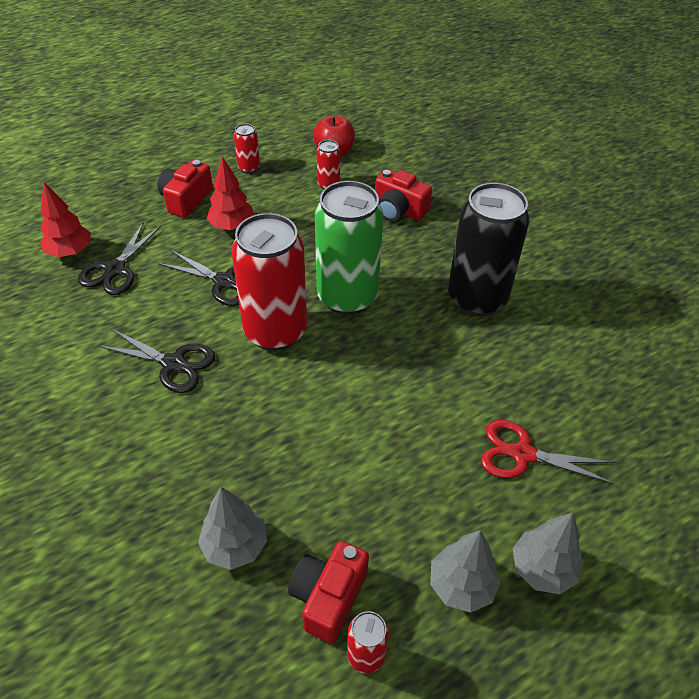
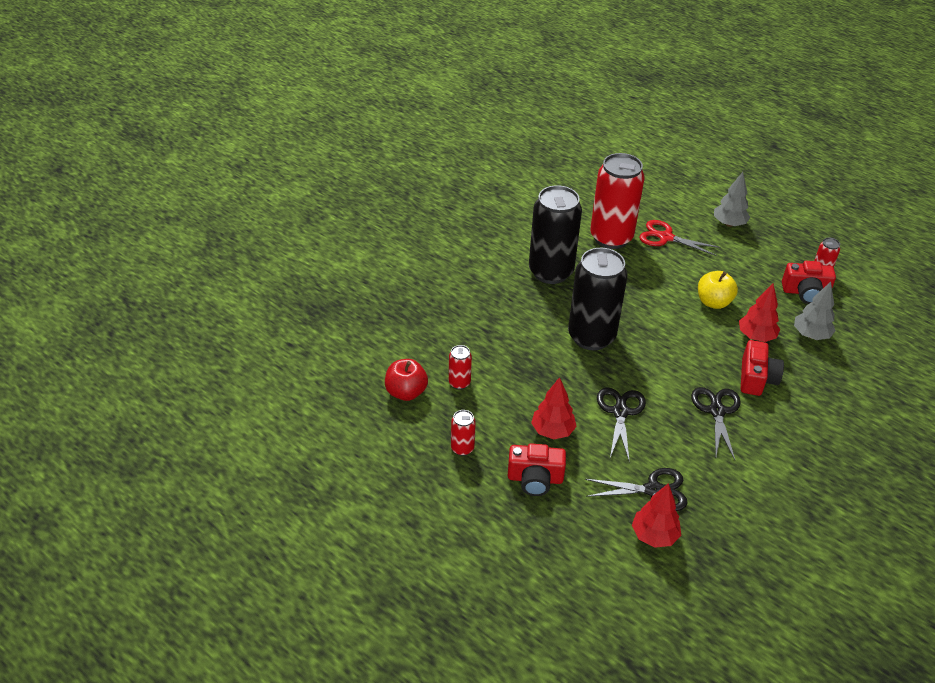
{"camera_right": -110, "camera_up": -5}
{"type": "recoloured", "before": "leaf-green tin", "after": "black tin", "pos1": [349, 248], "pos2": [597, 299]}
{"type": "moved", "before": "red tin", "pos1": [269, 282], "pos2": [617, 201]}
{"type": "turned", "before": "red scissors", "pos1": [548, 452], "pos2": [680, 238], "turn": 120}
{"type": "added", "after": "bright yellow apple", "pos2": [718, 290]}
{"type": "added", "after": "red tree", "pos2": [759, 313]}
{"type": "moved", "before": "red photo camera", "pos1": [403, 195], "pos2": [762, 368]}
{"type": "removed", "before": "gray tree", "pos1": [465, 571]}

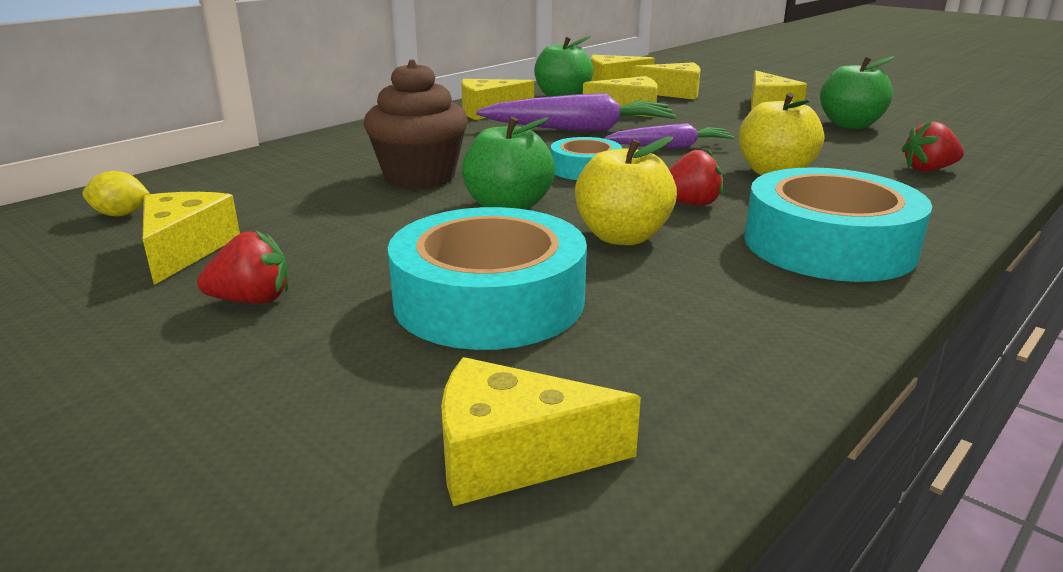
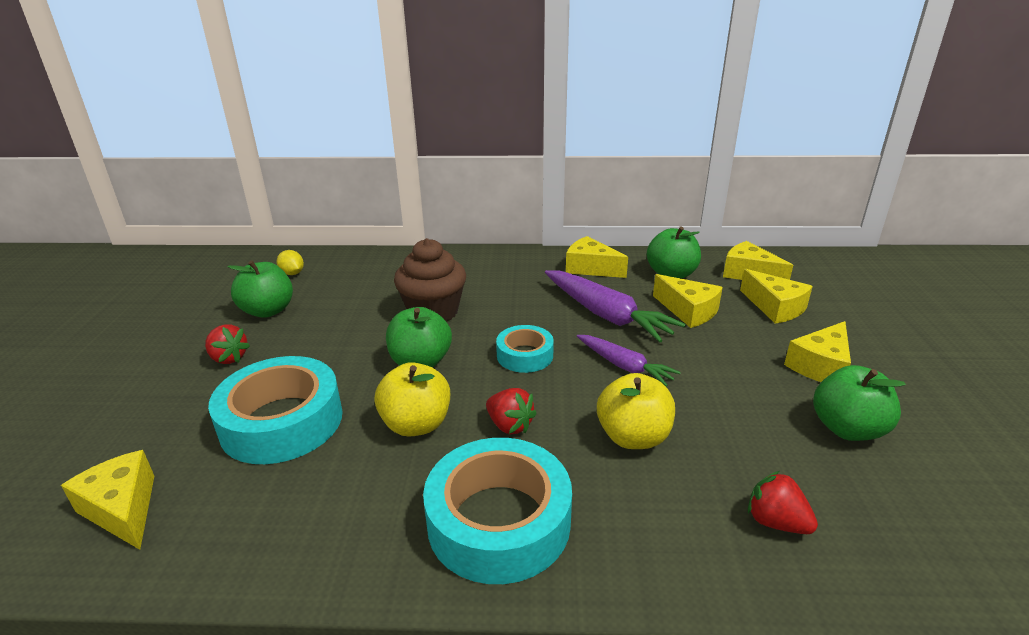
{"camera_right": 50, "camera_up": 5}
{"type": "replaced", "before": "bright yellow cheese", "after": "leaf-green apple", "pos1": [191, 238], "pos2": [260, 289]}

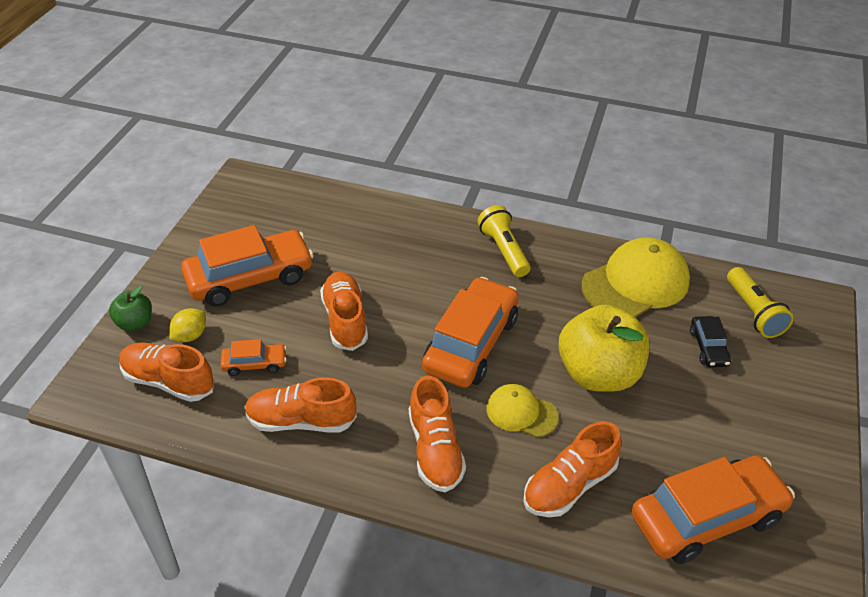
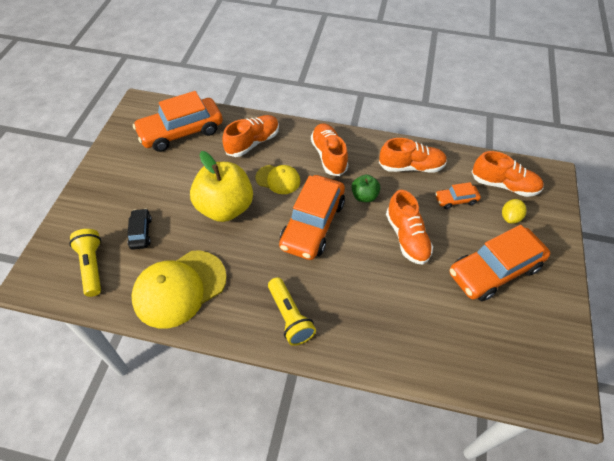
{"camera_right": 175, "camera_up": 10}
{"type": "moved", "before": "leaf-green apple", "pos1": [130, 308], "pos2": [365, 188]}

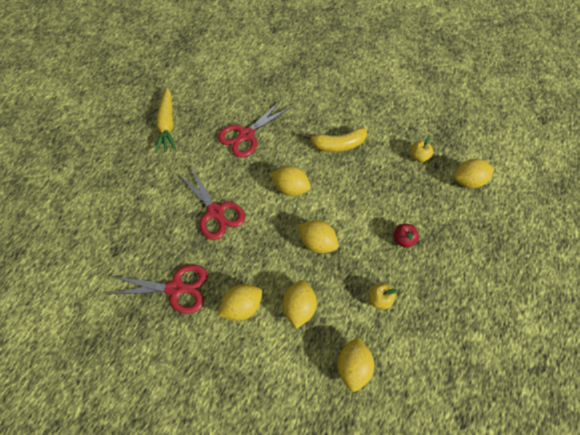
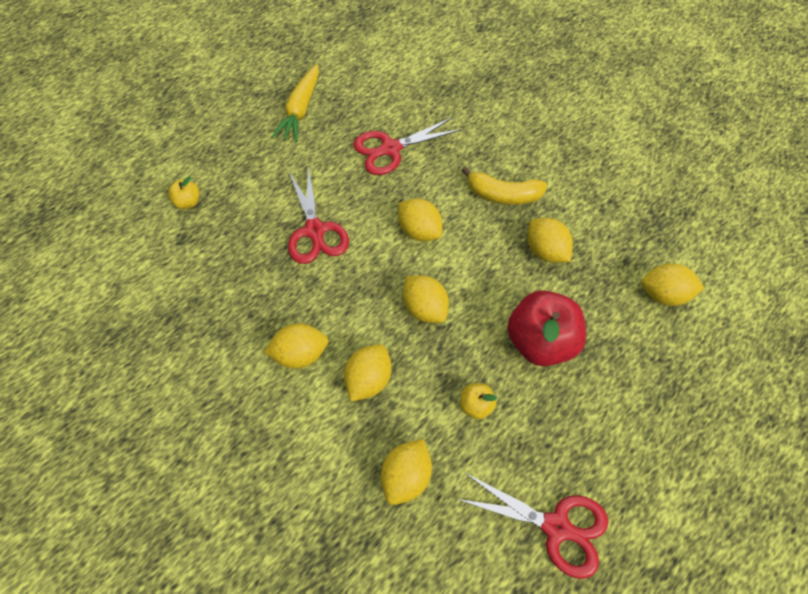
{"camera_right": 20, "camera_up": 0}
{"type": "moved", "before": "bright yellow apple", "pos1": [422, 149], "pos2": [184, 193]}
{"type": "moved", "before": "red scissors", "pos1": [157, 289], "pos2": [532, 526]}
{"type": "resized", "before": "red apple", "pos1": [406, 236], "pos2": [546, 328], "scale": 2.18}
{"type": "added", "after": "bright yellow toy lemon", "pos2": [550, 240]}

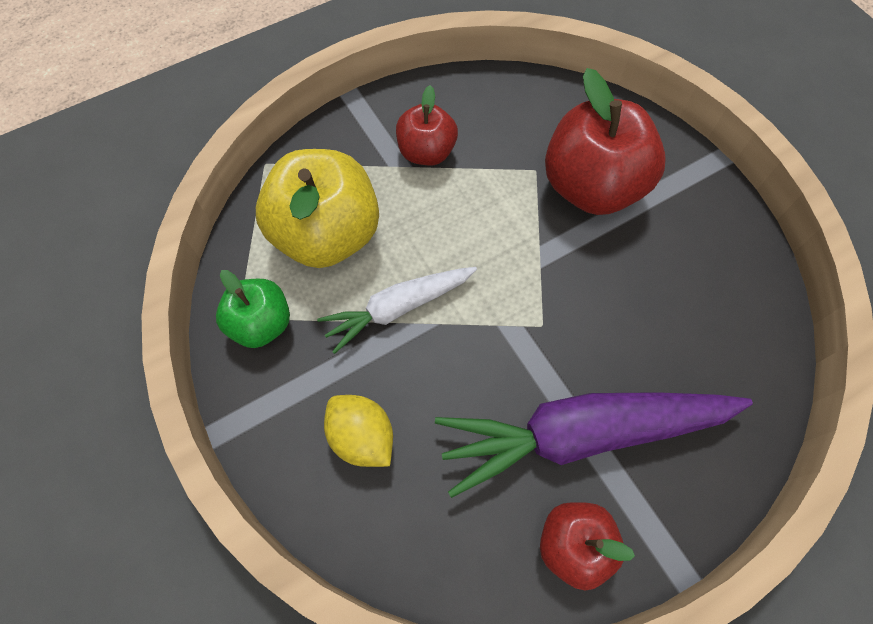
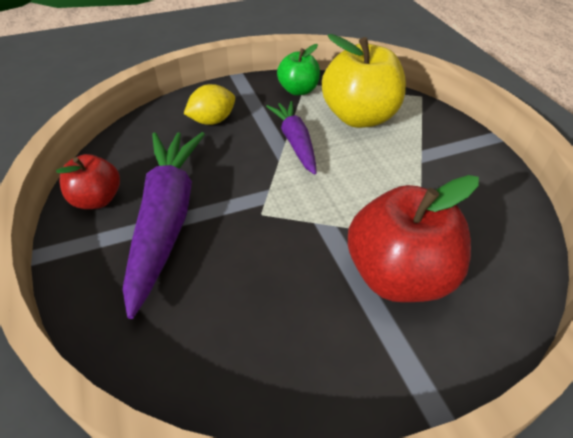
{"camera_right": 100, "camera_up": -20}
{"type": "recoloured", "before": "pure white root vegetable", "after": "royal purple root vegetable", "pos1": [397, 310], "pos2": [291, 138]}
{"type": "removed", "before": "red apple", "pos1": [427, 125]}

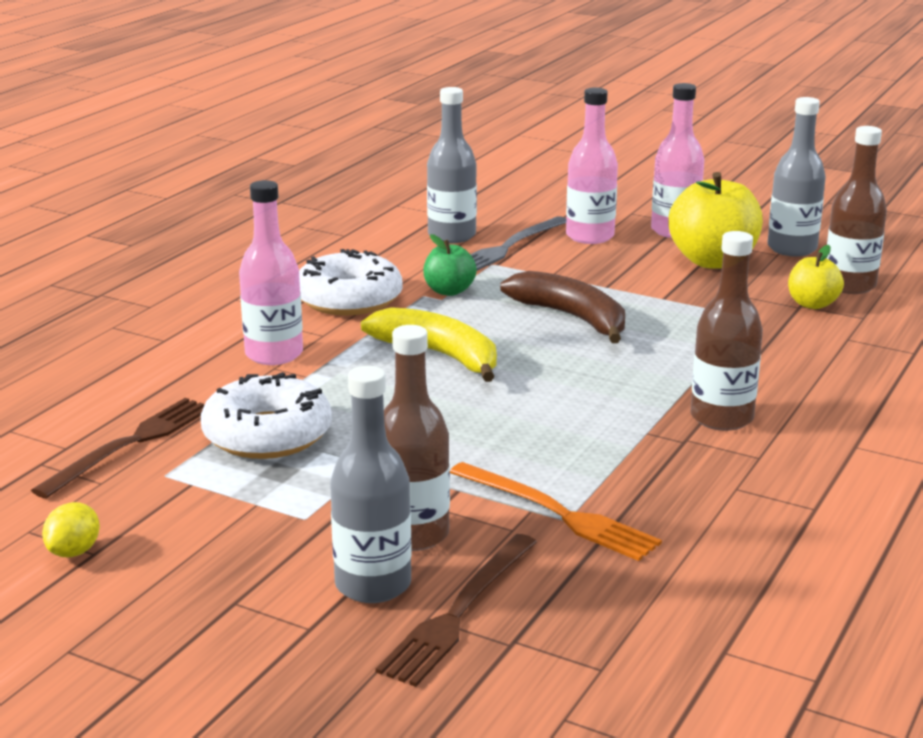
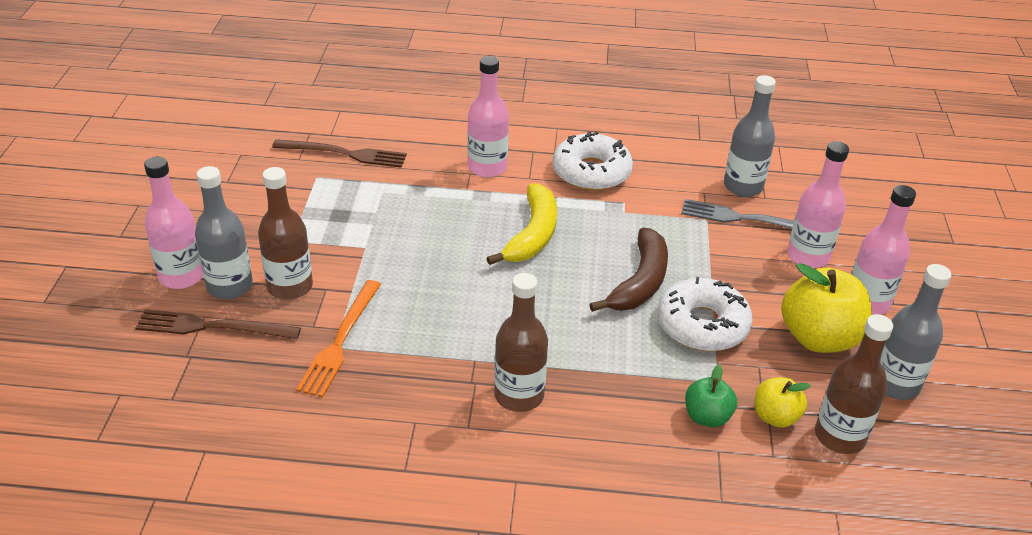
{"camera_right": 65, "camera_up": 15}
{"type": "added", "after": "pink bottle", "pos2": [173, 222]}
{"type": "moved", "before": "pure white glazed donut", "pos1": [266, 415], "pos2": [705, 314]}
{"type": "moved", "before": "leaf-green apple", "pos1": [450, 265], "pos2": [711, 396]}
{"type": "removed", "before": "bright yellow toy lemon", "pos1": [71, 530]}

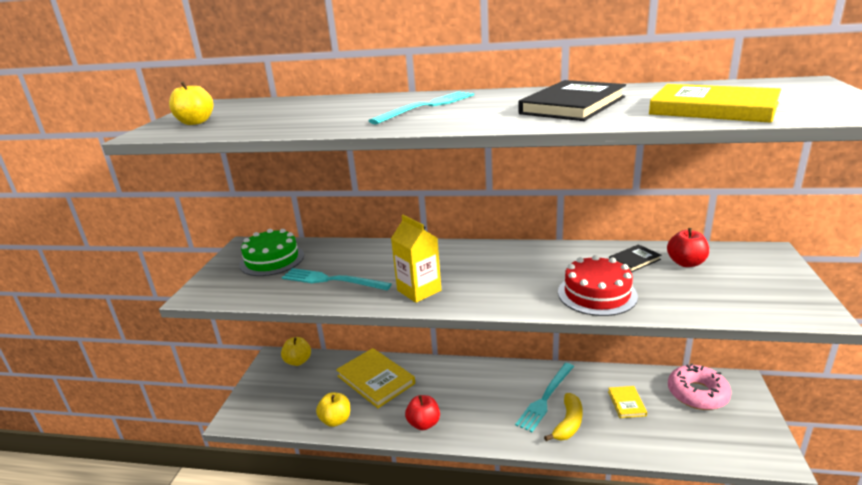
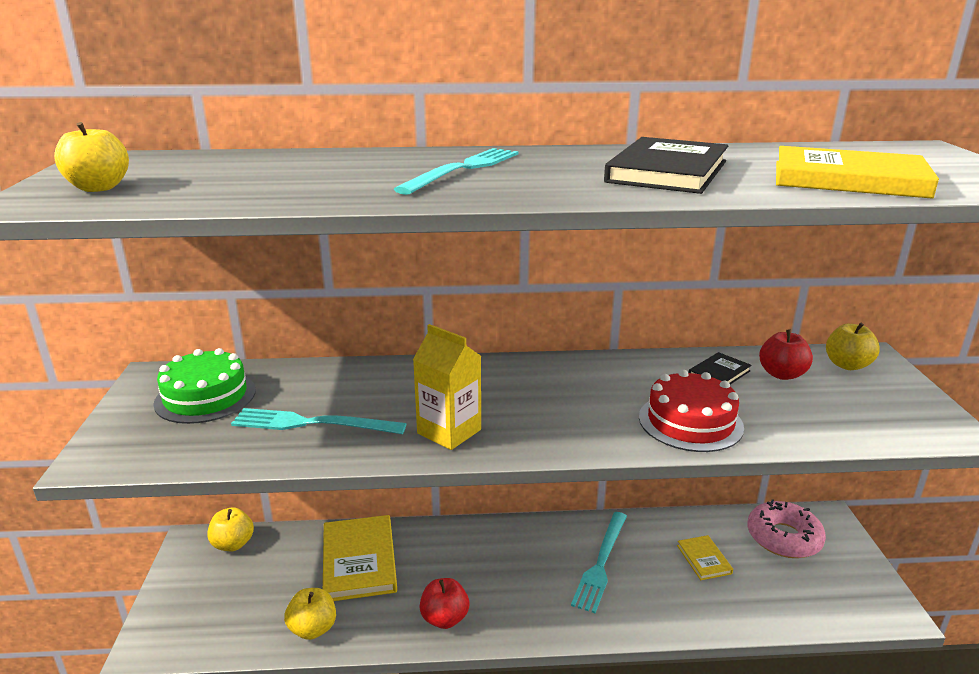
{"camera_right": -15, "camera_up": 0}
{"type": "turned", "before": "bright yellow book", "pos1": [375, 378], "pos2": [360, 558], "turn": 45}
{"type": "added", "after": "bright yellow apple", "pos2": [853, 346]}
{"type": "removed", "before": "bright yellow toy banana", "pos1": [563, 417]}

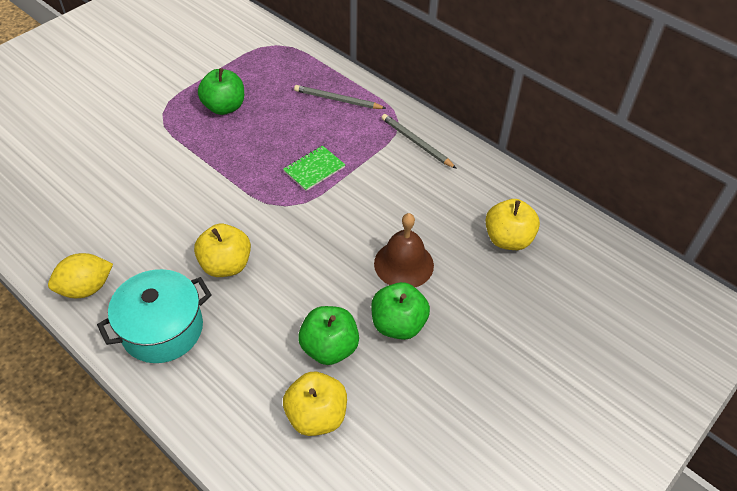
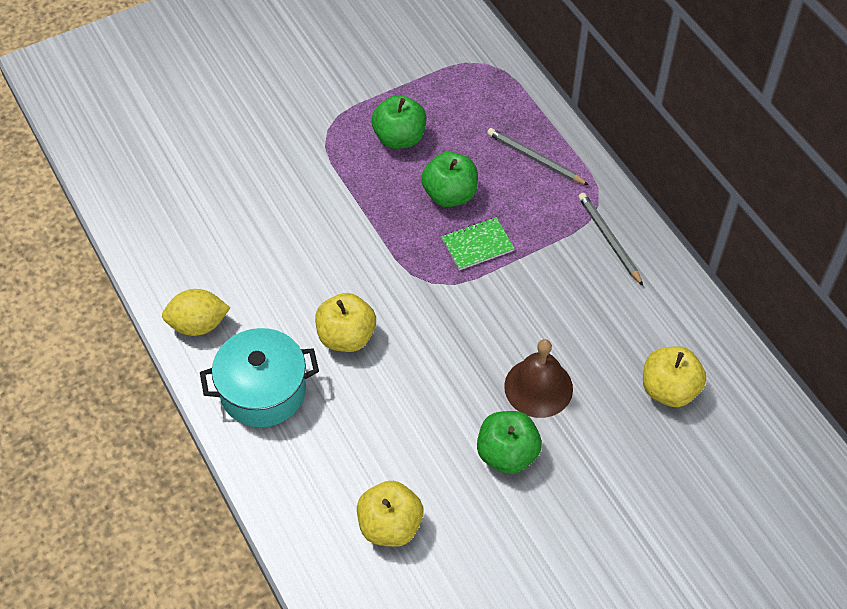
{"camera_right": 20, "camera_up": 5}
{"type": "moved", "before": "leaf-green apple", "pos1": [328, 335], "pos2": [449, 179]}

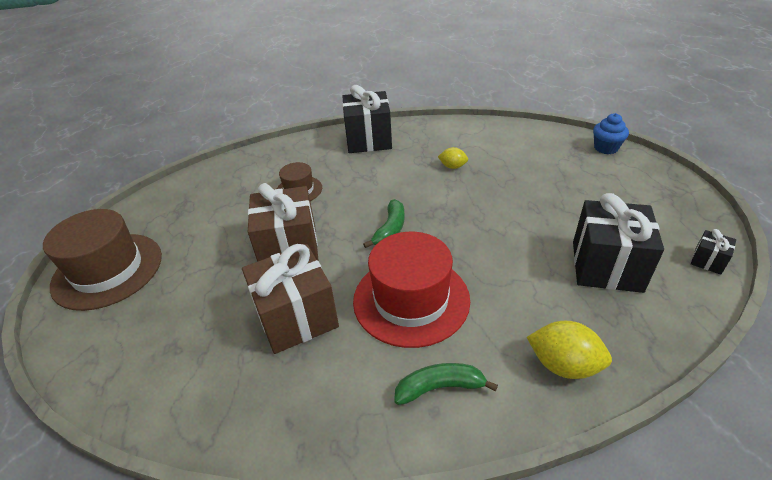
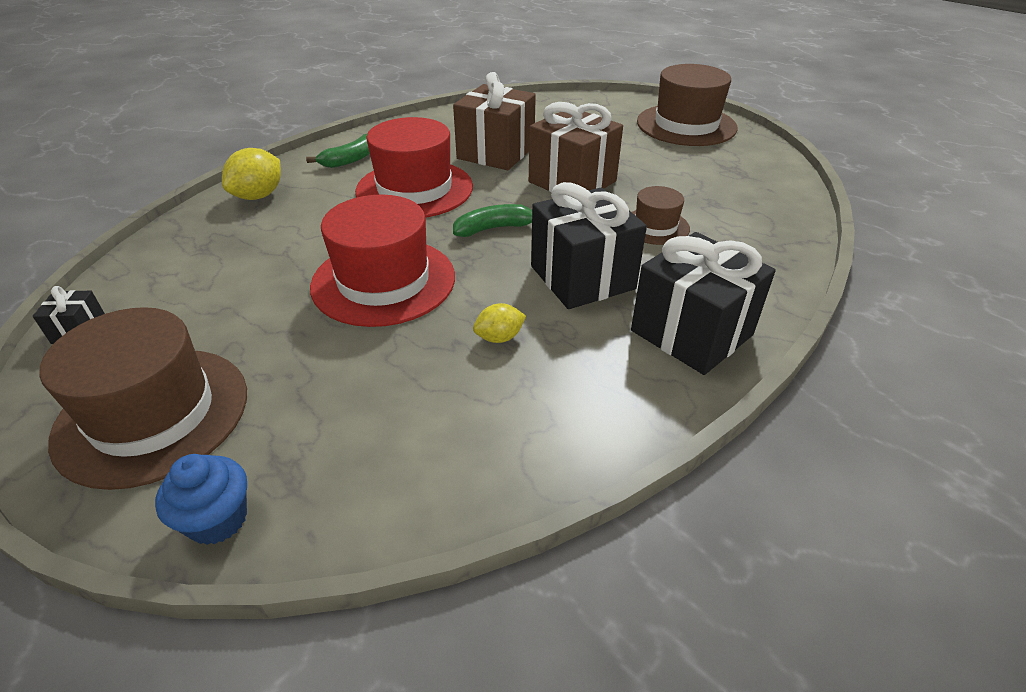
{"camera_right": 140, "camera_up": 0}
{"type": "added", "after": "russet tall hat", "pos2": [143, 398]}
{"type": "turned", "before": "bright yellow toy lemon", "pos1": [569, 350], "pos2": [251, 174], "turn": -45}
{"type": "added", "after": "red tall hat", "pos2": [382, 261]}
{"type": "turned", "before": "leaf-green toy banana", "pos1": [384, 223], "pos2": [492, 220], "turn": 90}
{"type": "moved", "before": "black present", "pos1": [618, 243], "pos2": [589, 245]}

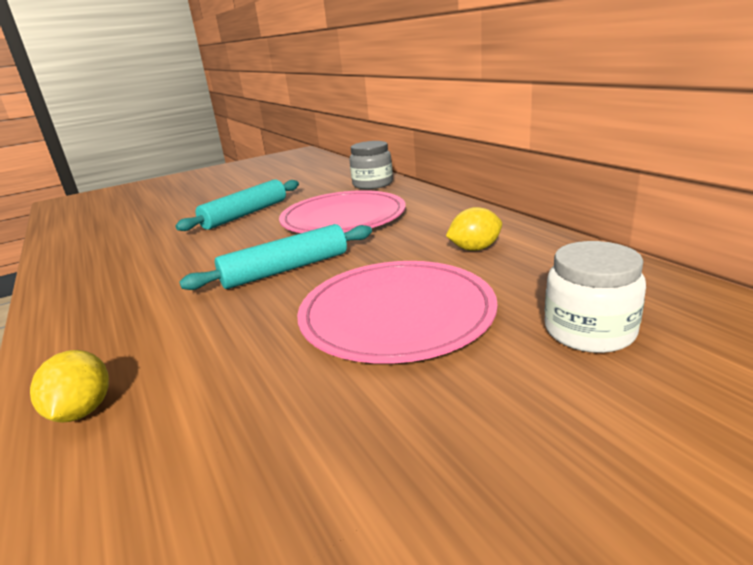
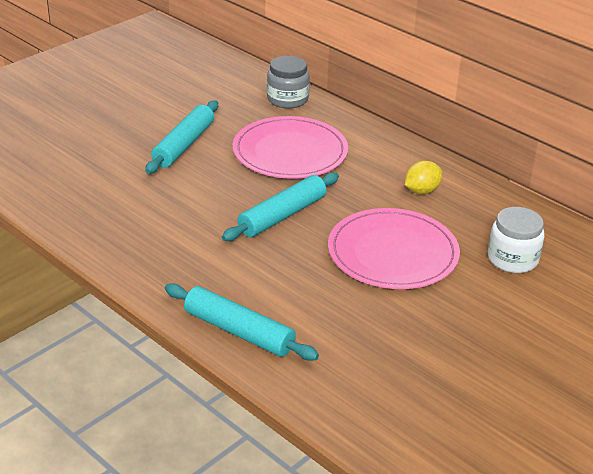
{"camera_right": -20, "camera_up": 10}
{"type": "replaced", "before": "bright yellow toy lemon", "after": "teal pastry roller", "pos1": [69, 386], "pos2": [242, 322]}

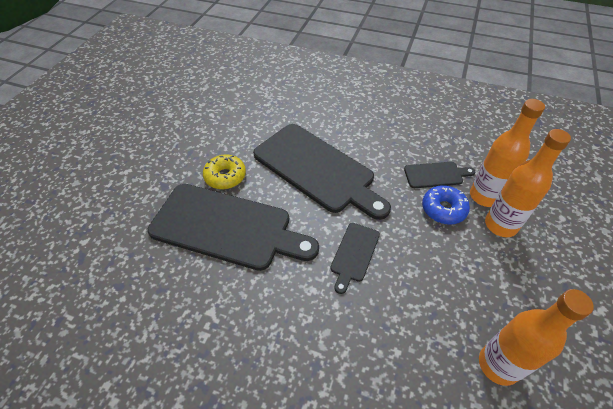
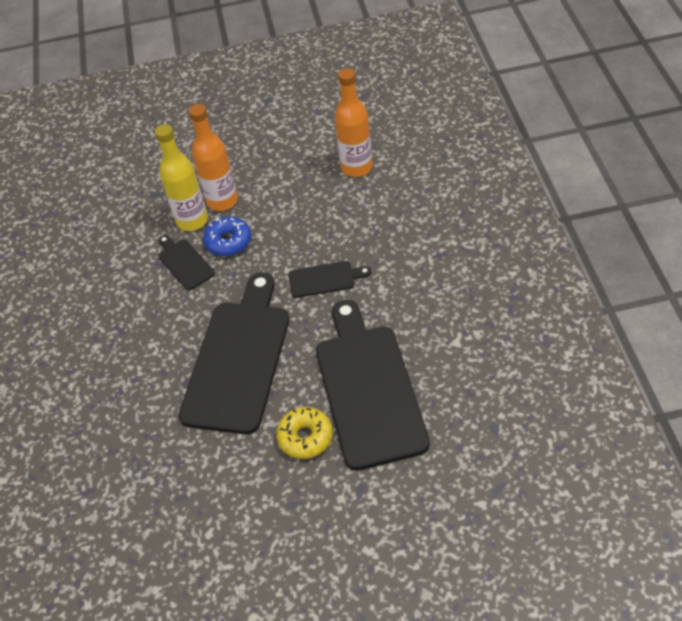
{"camera_right": -115, "camera_up": 0}
{"type": "recoloured", "before": "bright orange bottle", "after": "bright yellow bottle", "pos1": [507, 153], "pos2": [181, 177]}

